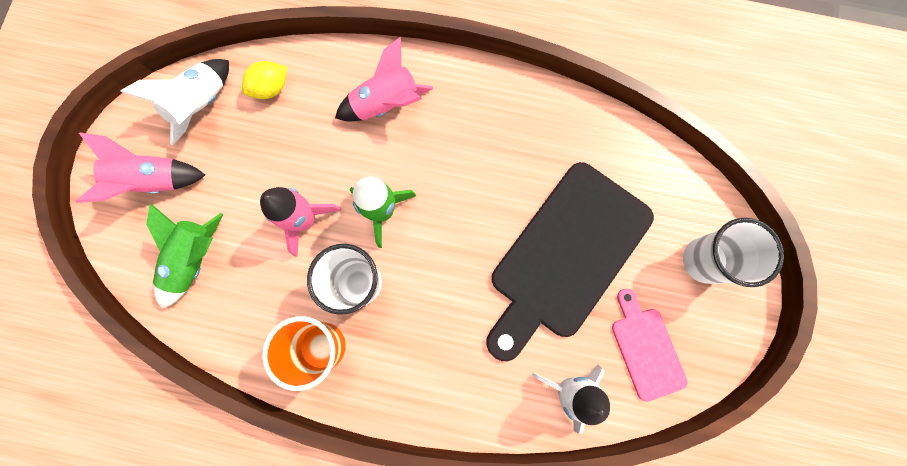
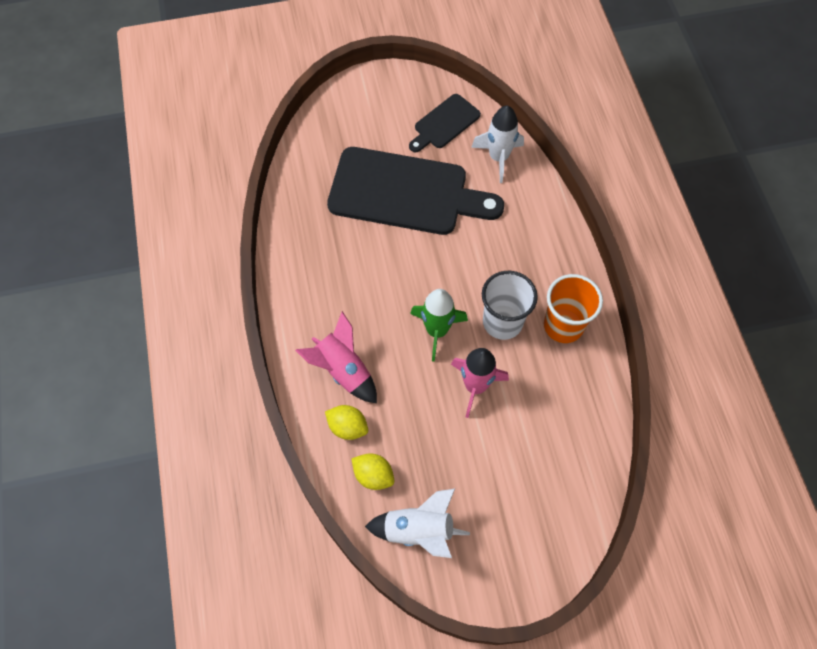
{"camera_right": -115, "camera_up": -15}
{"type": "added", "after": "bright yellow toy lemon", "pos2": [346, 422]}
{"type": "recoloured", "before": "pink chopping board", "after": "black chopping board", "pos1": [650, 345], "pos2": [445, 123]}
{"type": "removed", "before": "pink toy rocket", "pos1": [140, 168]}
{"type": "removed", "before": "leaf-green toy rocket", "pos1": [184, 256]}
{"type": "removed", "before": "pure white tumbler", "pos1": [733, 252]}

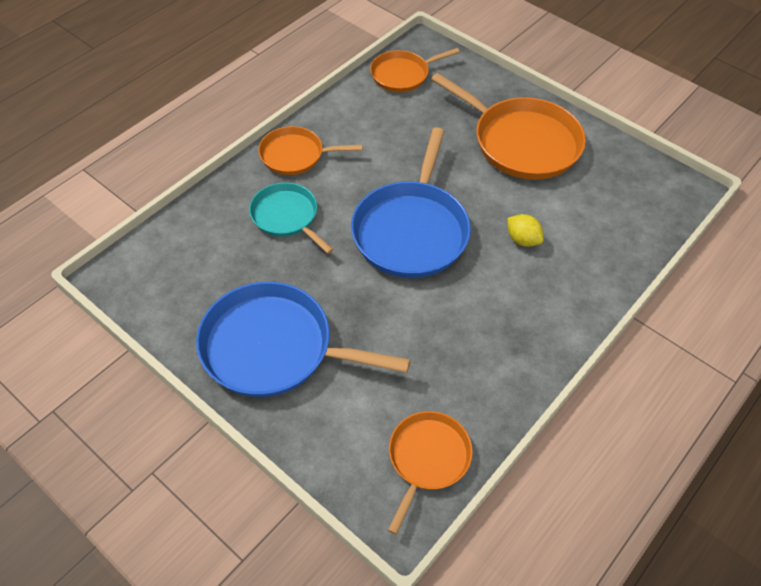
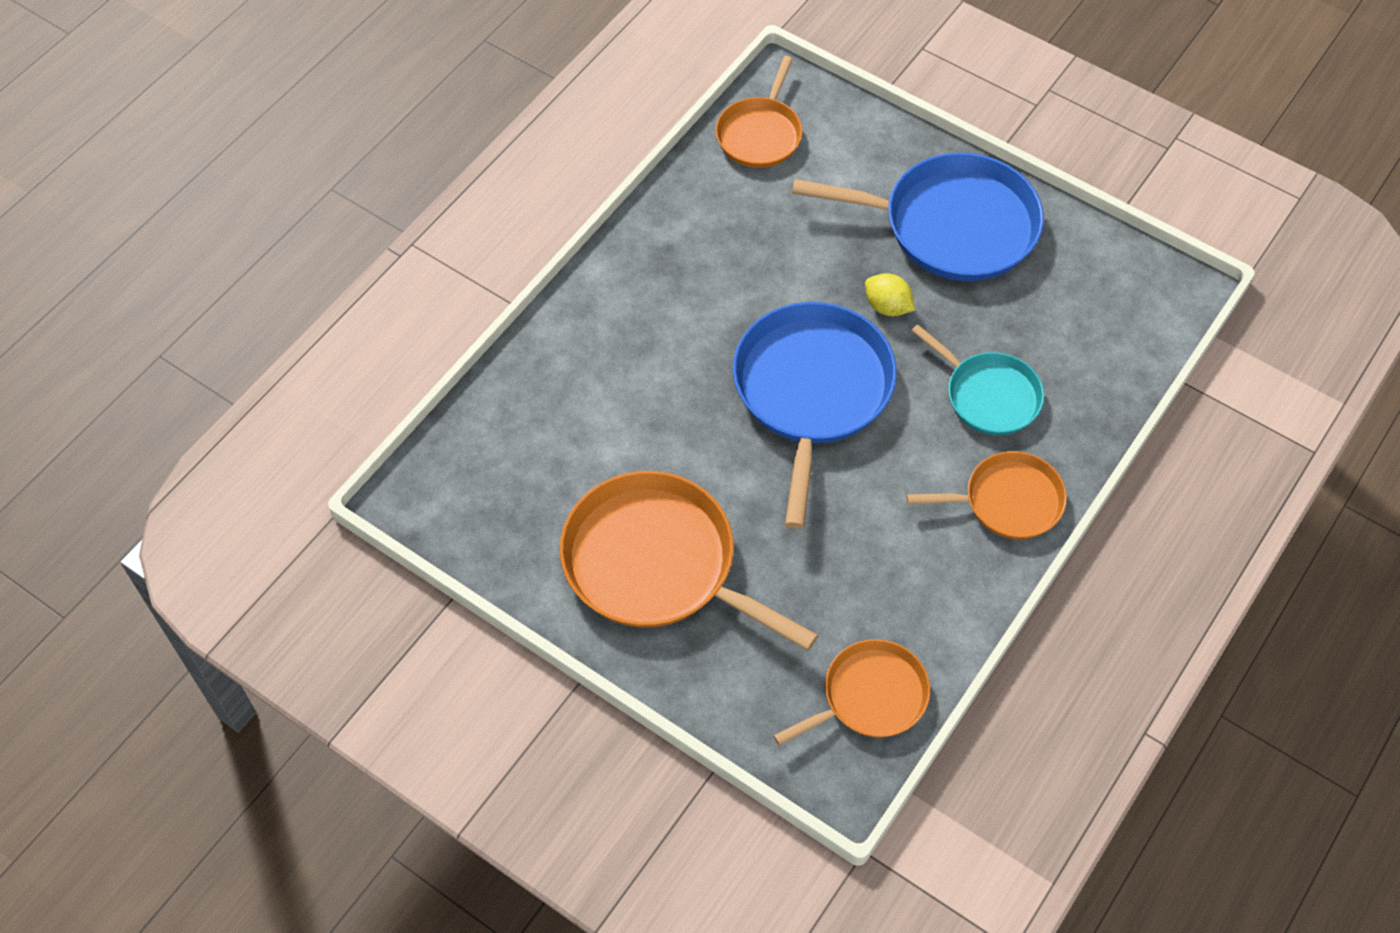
{"camera_right": 175, "camera_up": 5}
{"type": "moved", "before": "bright yellow toy lemon", "pos1": [525, 230], "pos2": [890, 294]}

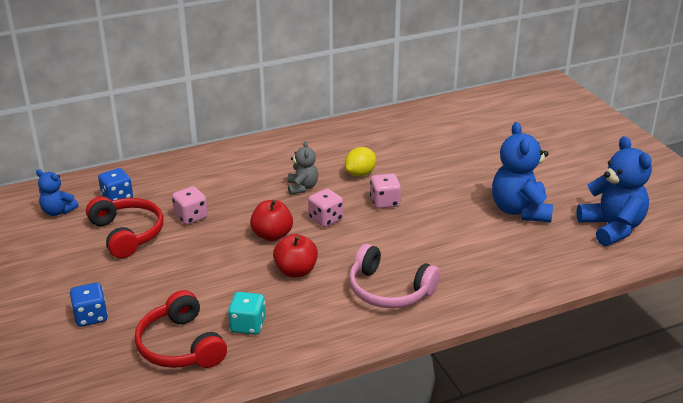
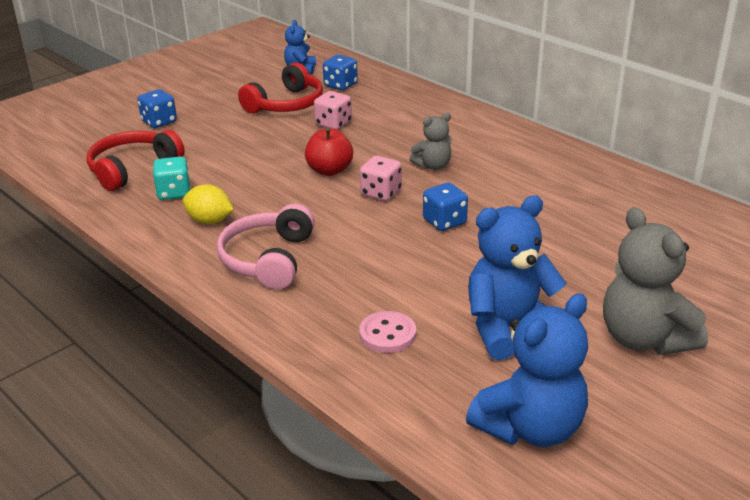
{"camera_right": 70, "camera_up": 0}
{"type": "moved", "before": "bright yellow toy lemon", "pos1": [360, 162], "pos2": [208, 204]}
{"type": "added", "after": "pink shirt button", "pos2": [387, 332]}
{"type": "recoloured", "before": "pink game die", "after": "cobalt game die", "pos1": [385, 191], "pos2": [445, 207]}
{"type": "added", "after": "gray stuffed bear", "pos2": [655, 281]}
{"type": "removed", "before": "red apple", "pos1": [295, 256]}

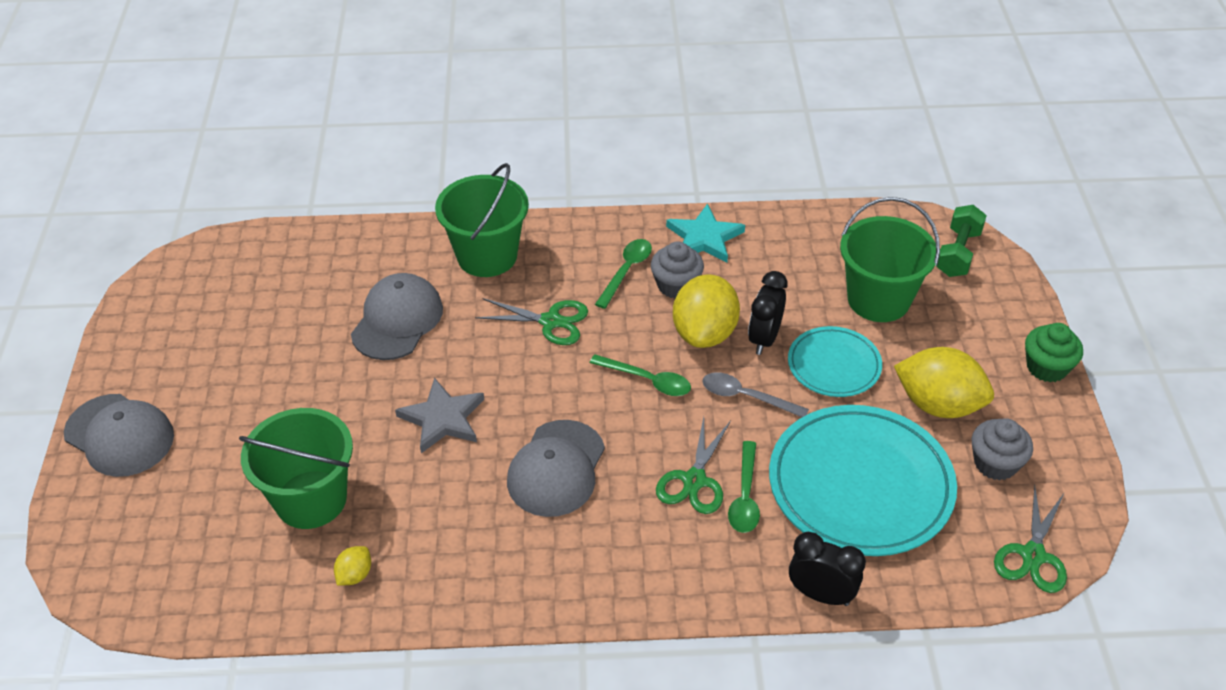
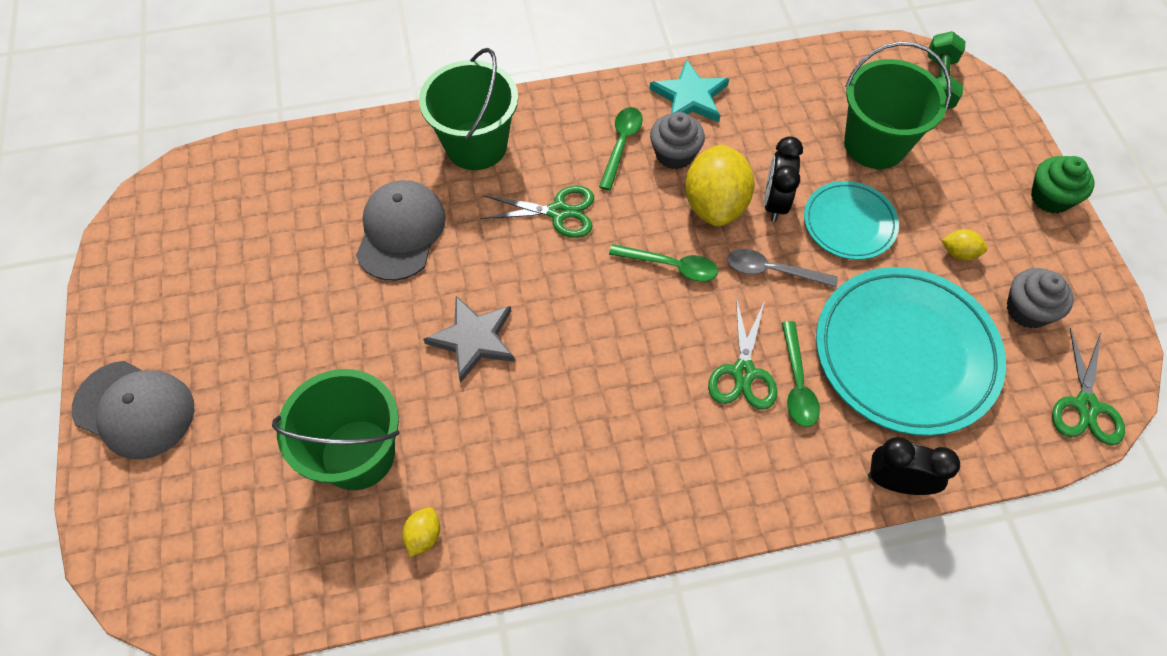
{"camera_right": -10, "camera_up": 15}
{"type": "resized", "before": "bright yellow toy lemon", "pos1": [944, 382], "pos2": [964, 244], "scale": 0.45}
{"type": "removed", "before": "gray baseball cap", "pos1": [556, 468]}

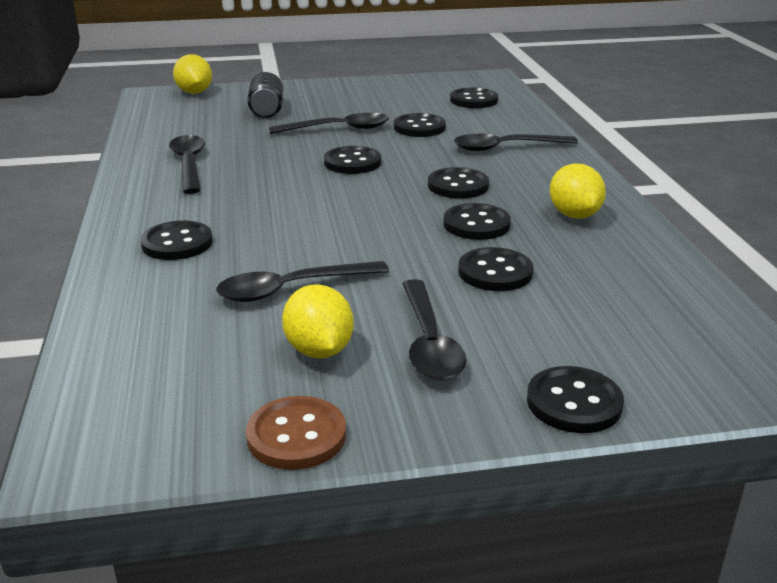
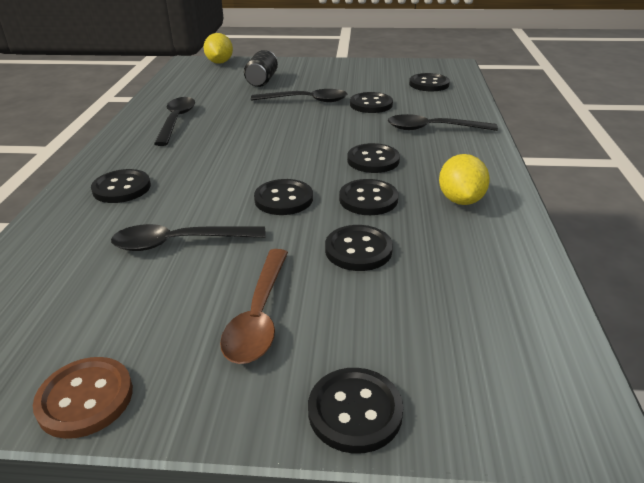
{"camera_right": 15, "camera_up": 5}
{"type": "recoloured", "before": "black teaspoon", "after": "russet teaspoon", "pos1": [434, 329], "pos2": [254, 306]}
{"type": "moved", "before": "black shirt button", "pos1": [352, 160], "pos2": [283, 197]}
{"type": "removed", "before": "bright yellow toy lemon", "pos1": [318, 321]}

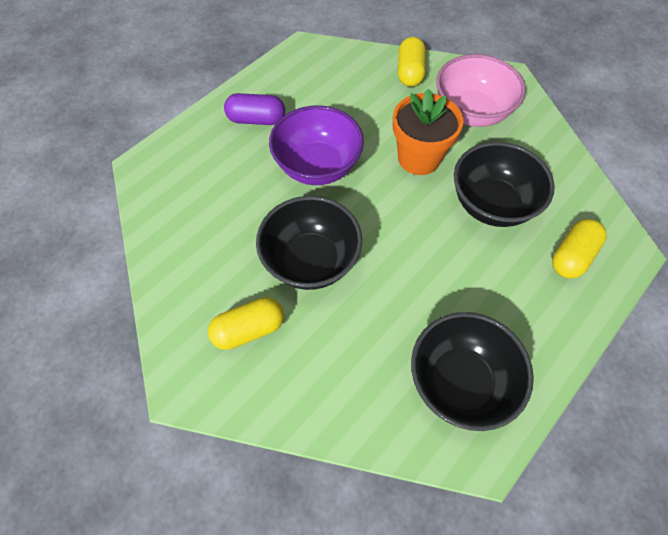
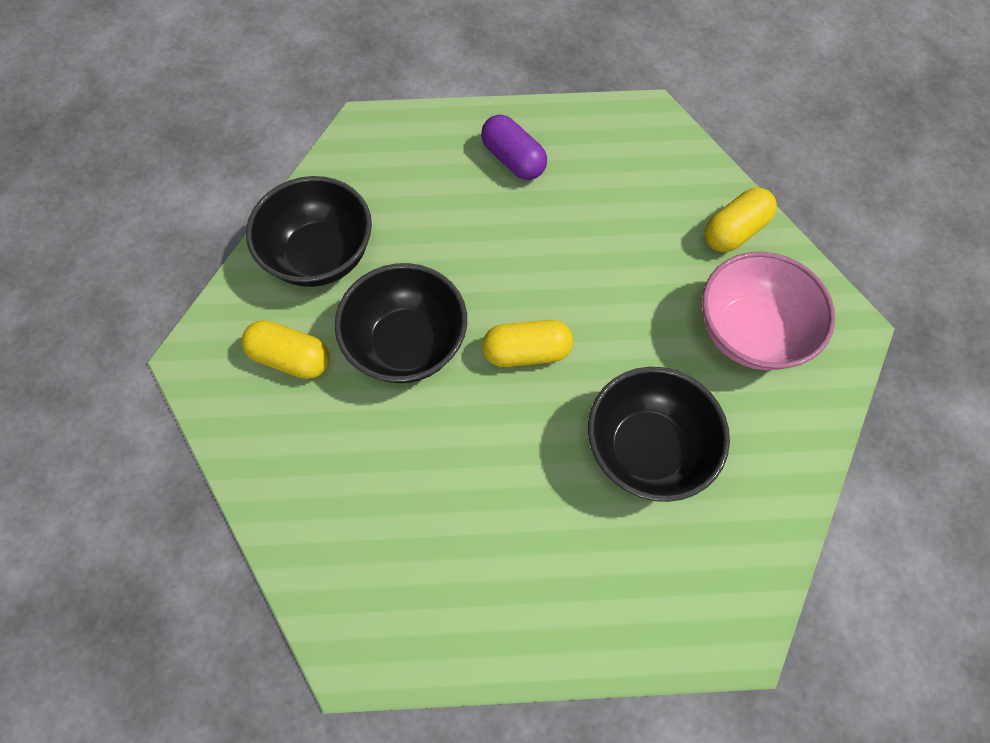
{"camera_right": 45, "camera_up": 5}
{"type": "moved", "before": "black serving bowl", "pos1": [472, 371], "pos2": [309, 231]}
{"type": "moved", "before": "bright yellow capsule", "pos1": [579, 248], "pos2": [527, 343]}
{"type": "removed", "before": "royal purple serving bowl", "pos1": [316, 145]}
{"type": "removed", "before": "bright orange plant pot", "pos1": [428, 131]}

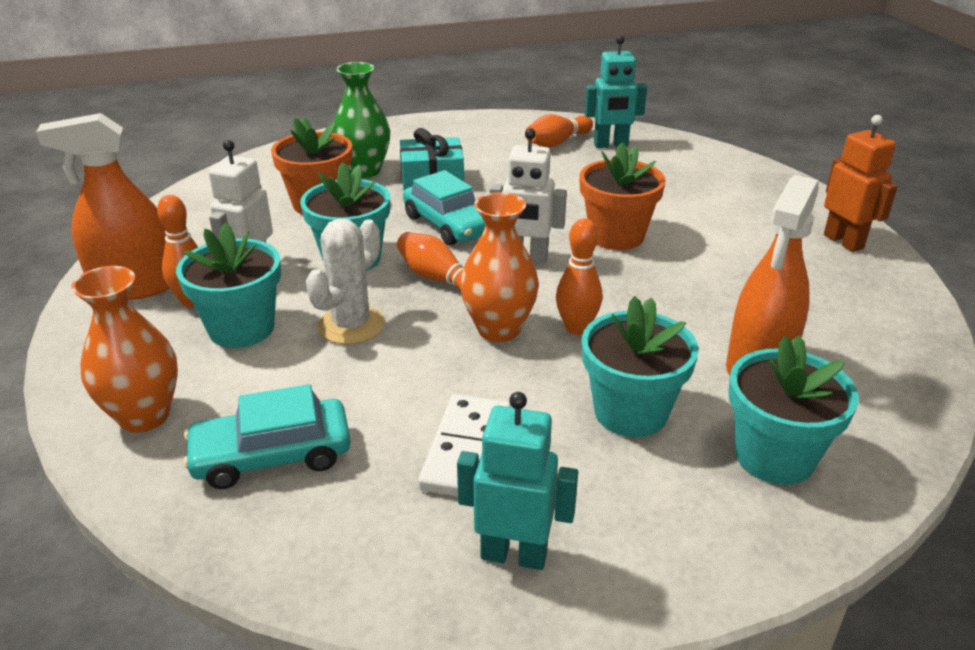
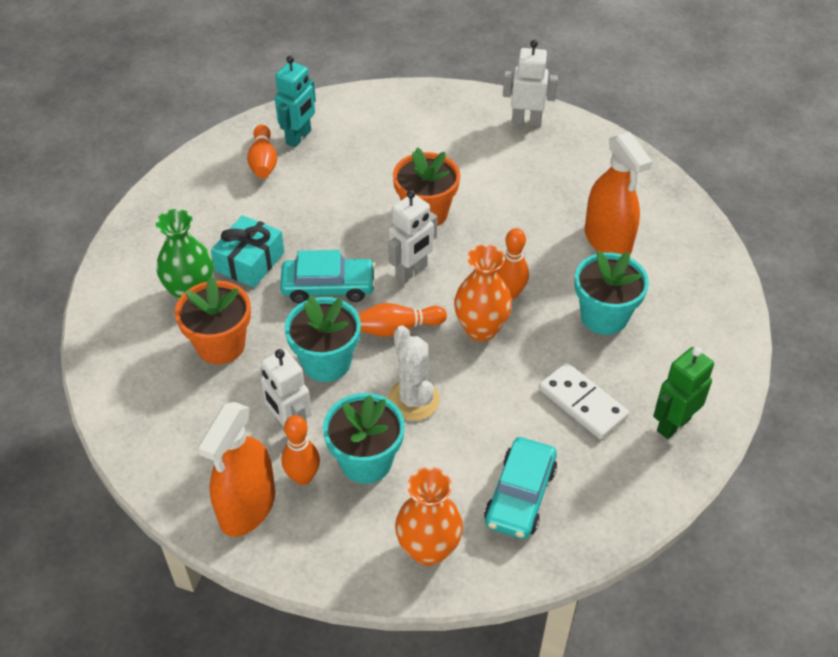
{"camera_right": -55, "camera_up": 15}
{"type": "recoloured", "before": "bright orange robot figure", "after": "pure white robot figure", "pos1": [861, 183], "pos2": [530, 83]}
{"type": "recoloured", "before": "teal robot figure", "after": "leaf-green robot figure", "pos1": [517, 481], "pos2": [683, 393]}
{"type": "removed", "before": "teal plant pot", "pos1": [794, 410]}

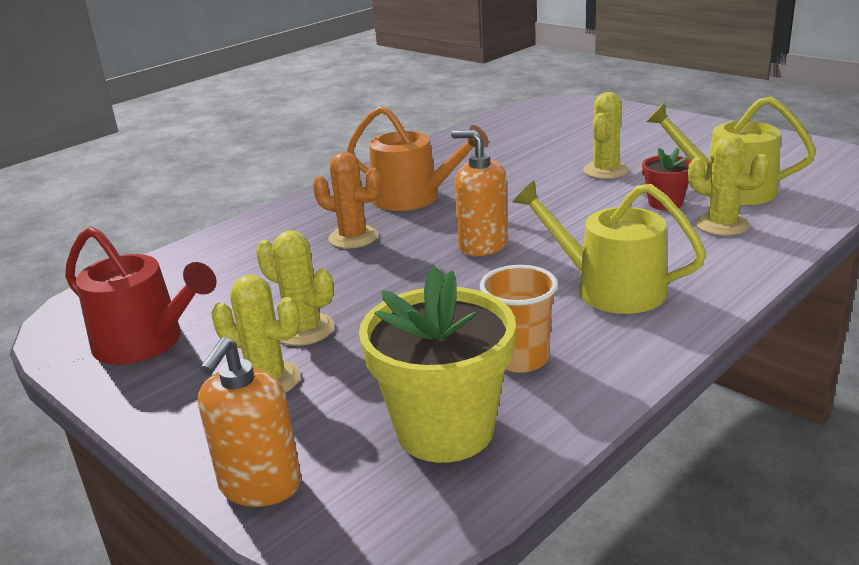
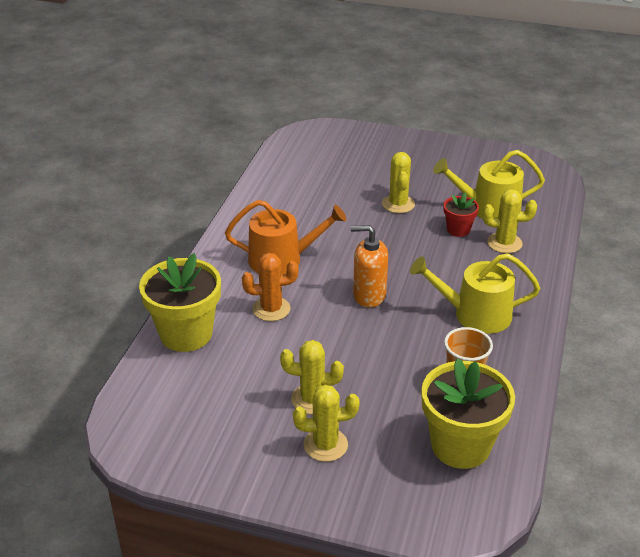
{"camera_right": -30, "camera_up": 10}
{"type": "added", "after": "bright yellow plant pot", "pos2": [180, 302]}
{"type": "removed", "before": "red watering pot", "pos1": [141, 295]}
{"type": "removed", "before": "bright orange soap pump", "pos1": [249, 422]}

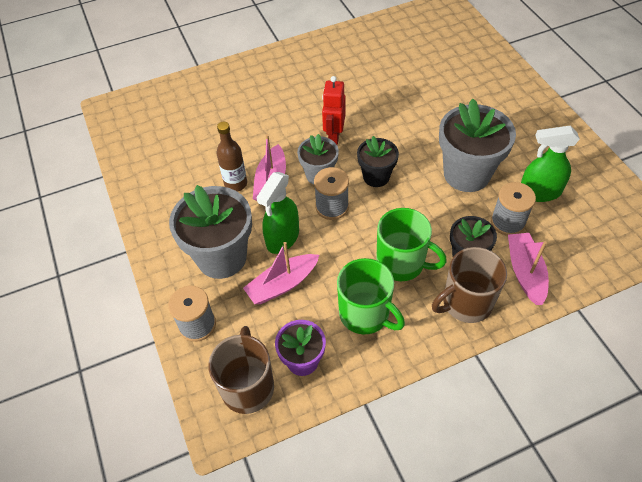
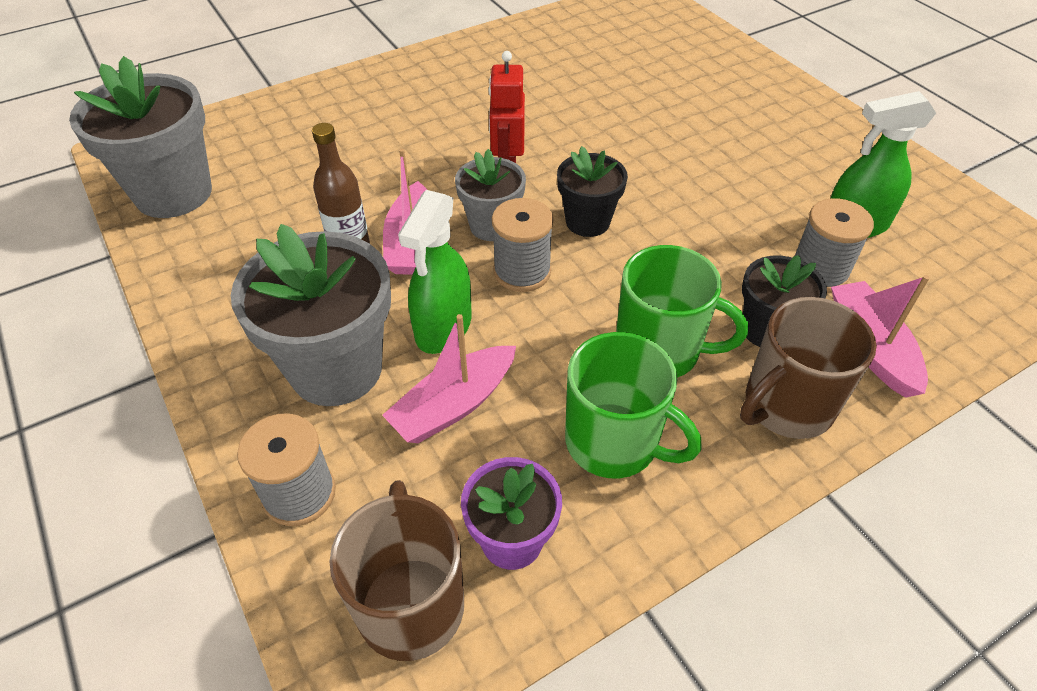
{"camera_right": -10, "camera_up": -5}
{"type": "moved", "before": "gray plant pot", "pos1": [477, 145], "pos2": [140, 137]}

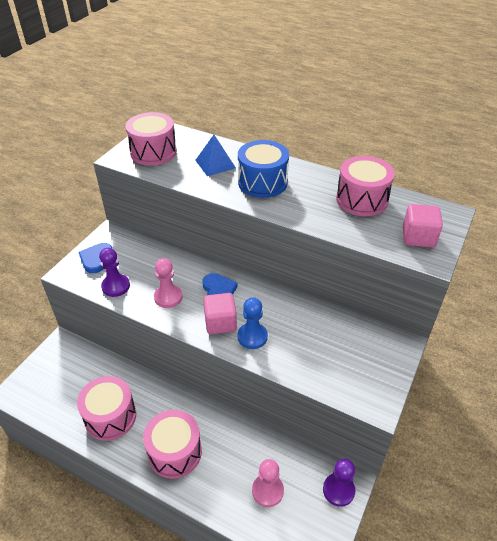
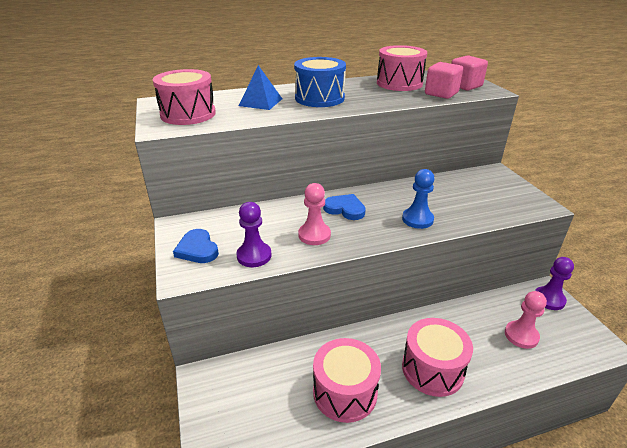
{"camera_right": -45, "camera_up": -10}
{"type": "moved", "before": "pink solid cube", "pos1": [220, 313], "pos2": [444, 80]}

